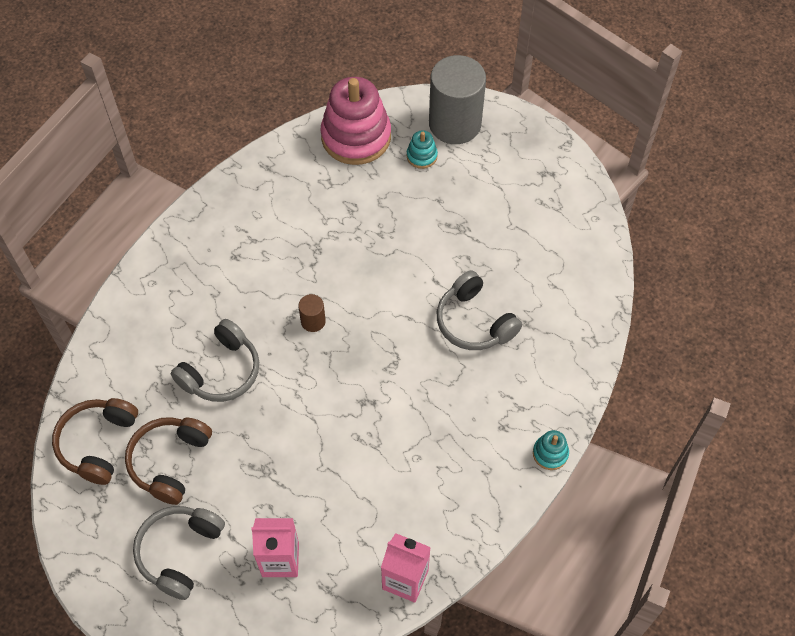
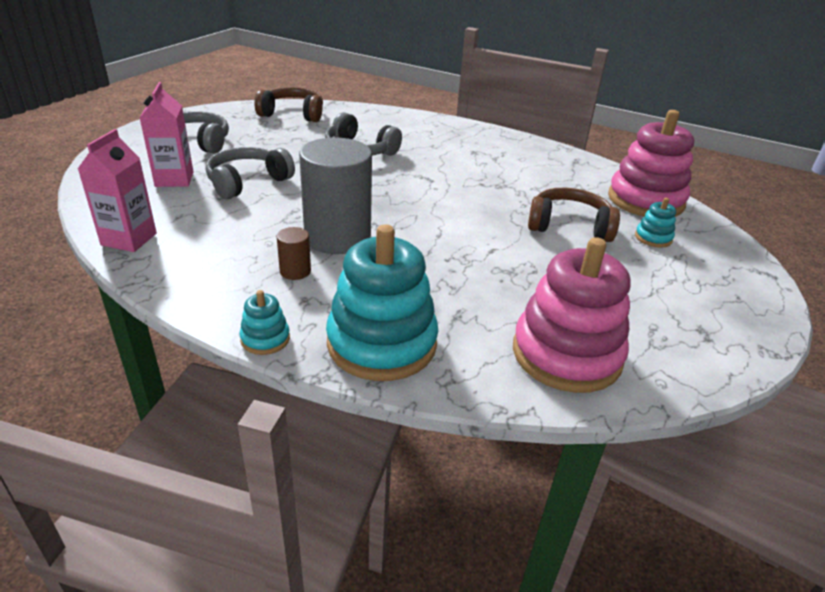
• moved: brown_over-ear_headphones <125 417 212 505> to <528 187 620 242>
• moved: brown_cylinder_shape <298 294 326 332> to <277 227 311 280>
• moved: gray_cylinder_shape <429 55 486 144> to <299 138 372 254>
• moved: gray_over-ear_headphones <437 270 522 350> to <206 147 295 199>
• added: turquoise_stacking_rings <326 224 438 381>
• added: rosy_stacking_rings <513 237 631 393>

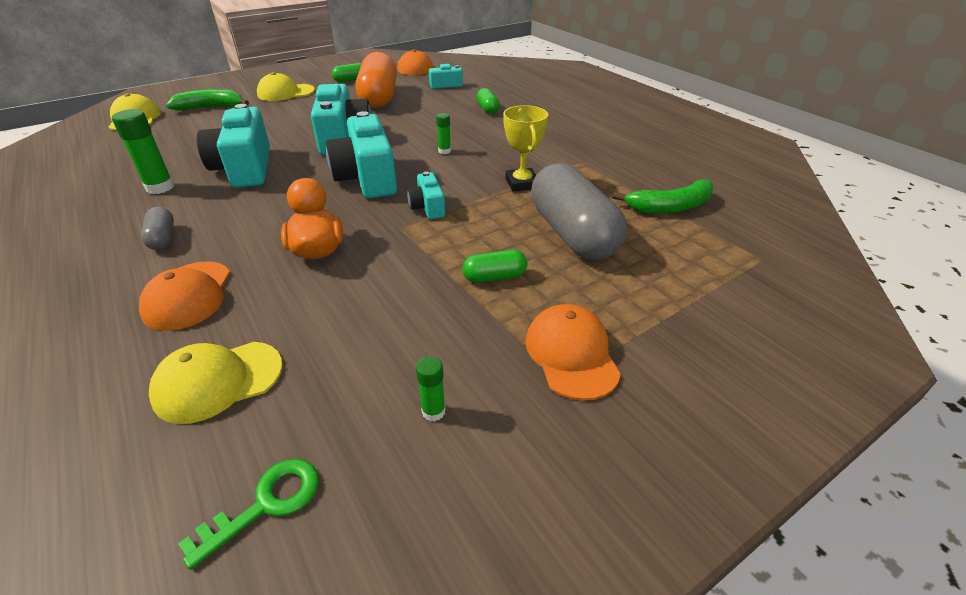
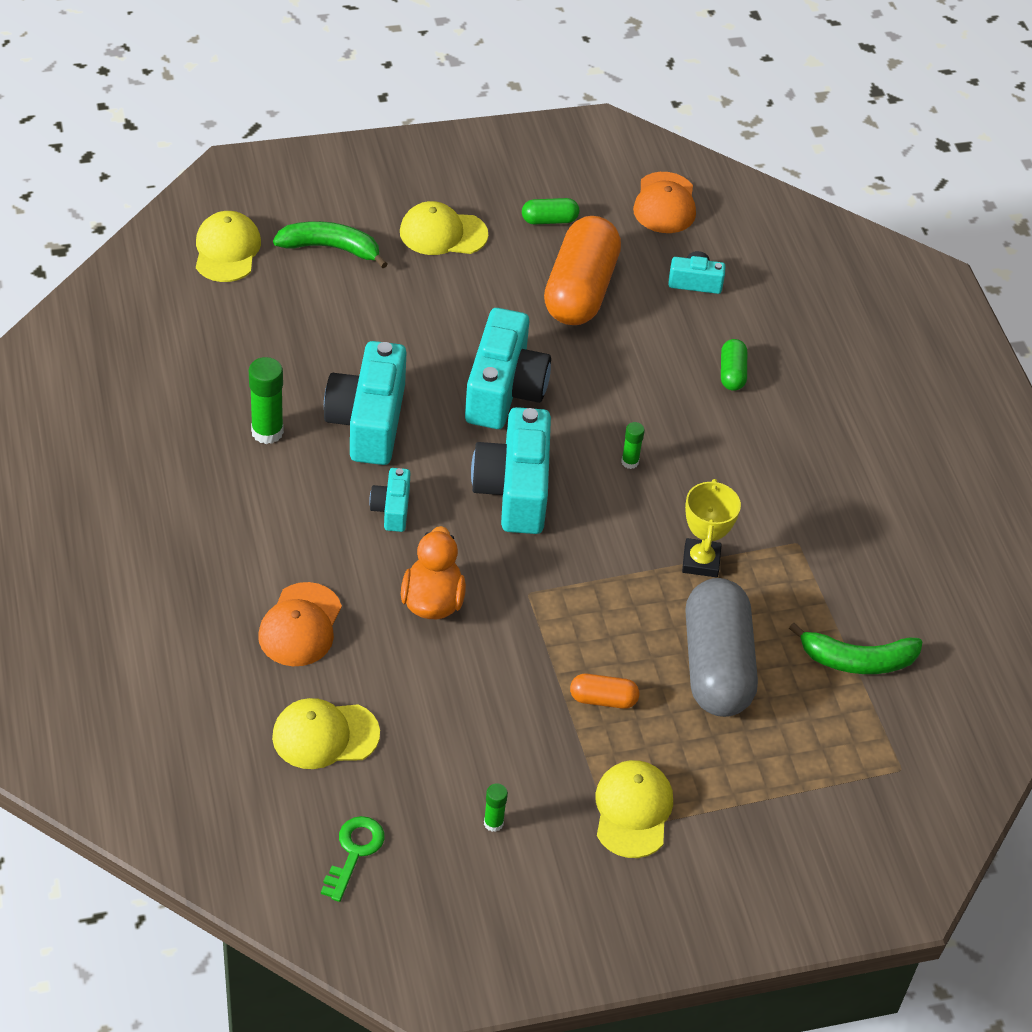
• removed: gray_pill <141 207 174 250>
• turned: green_key <178 459 319 570> = <321 816 385 902> 45 degrees counterclockwise
• moved: turquoise_compact_camera <407 171 445 219> to <369 468 410 532>
• recoloured: green_pill <463 250 528 283> to orange-coloured_pill <570 674 639 709>
• recoloured: orange-coloured_baseball_cap <525 304 621 401> to bright_yellow_baseball_cap <595 760 673 858>

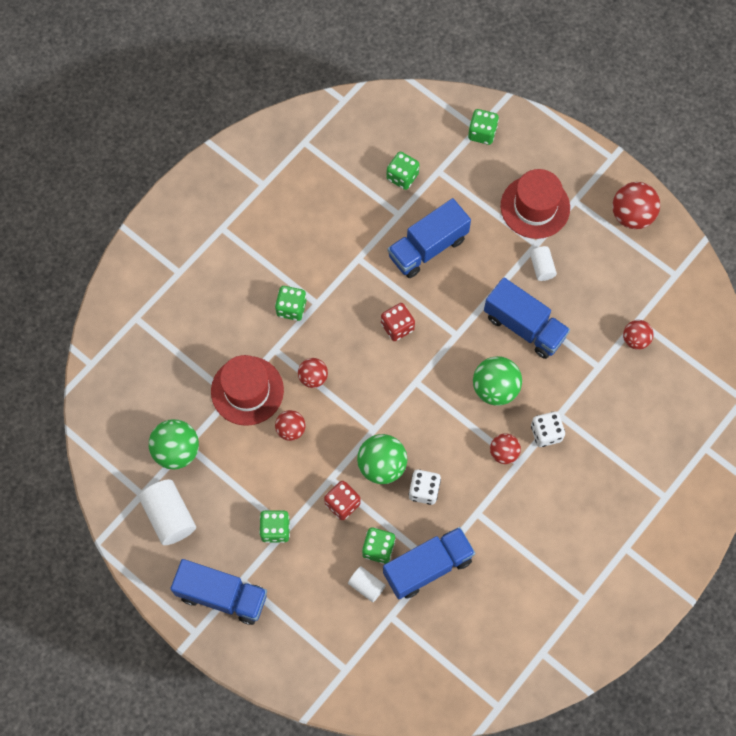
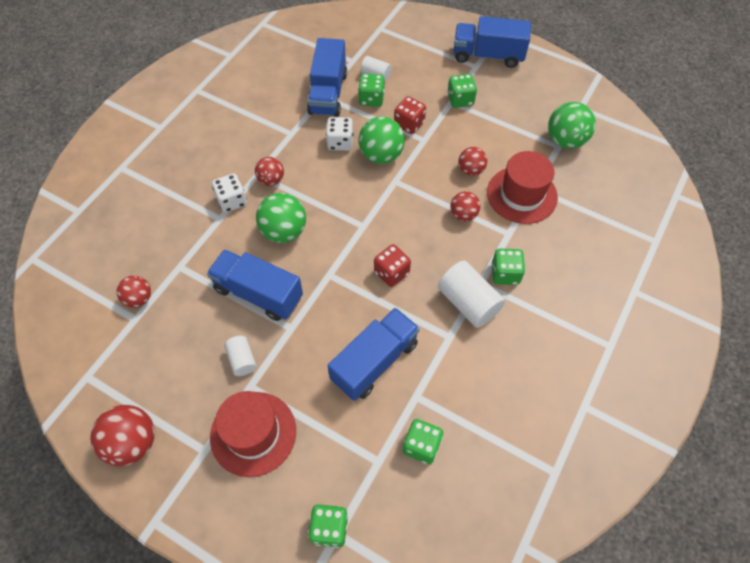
• moved: white_cylinder_shape <139 479 196 545> to <438 261 505 328>
• turned: cobalt_truck <383 527 475 599> = <307 38 347 117> 45 degrees counterclockwise

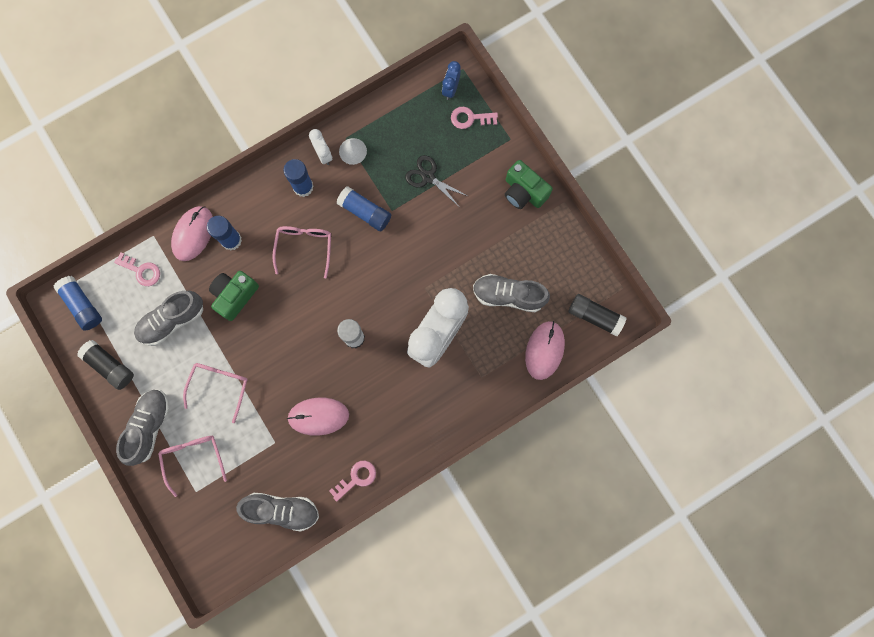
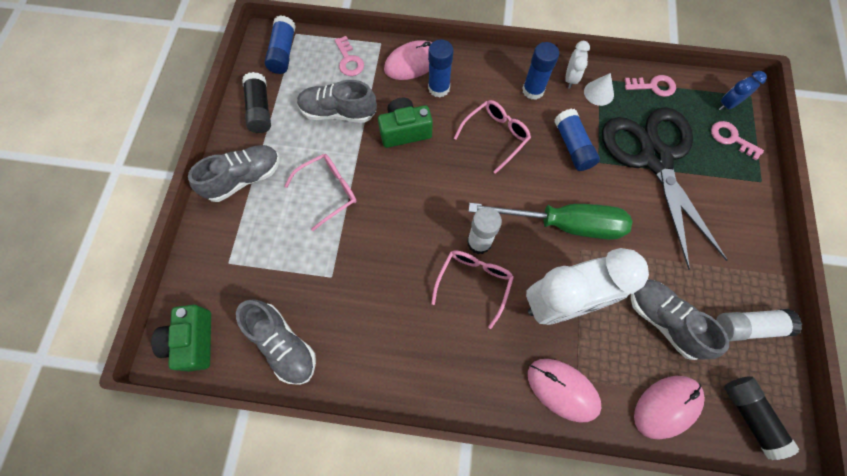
• moved: rosy_spectacles <158 436 227 497> to <431 250 514 329>
• moved: rosy_computer_mouse <287 398 349 436> to <528 359 602 423>
• moved: rosy_key <329 461 376 502> to <625 75 676 97>
• resized: ebony_pair_of_scissors <405 155 467 207> = <602 107 728 270> x2.31
• moved: green_compact_camera <505 160 553 209> to <151 305 211 372>
• added: green_flat_screwdriver <469 203 633 240>
• added: white_glue_stick <716 309 802 341>

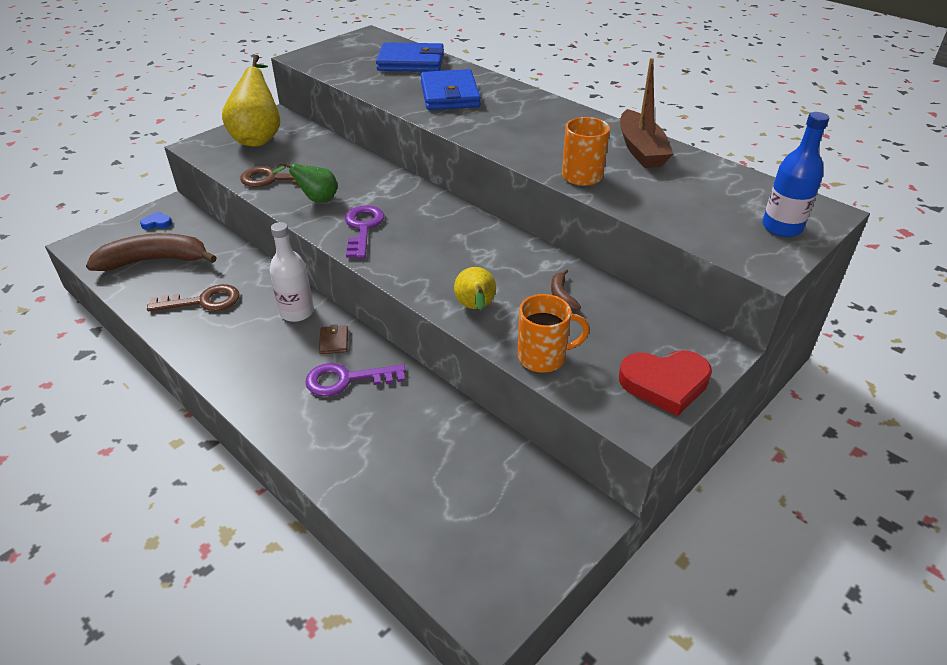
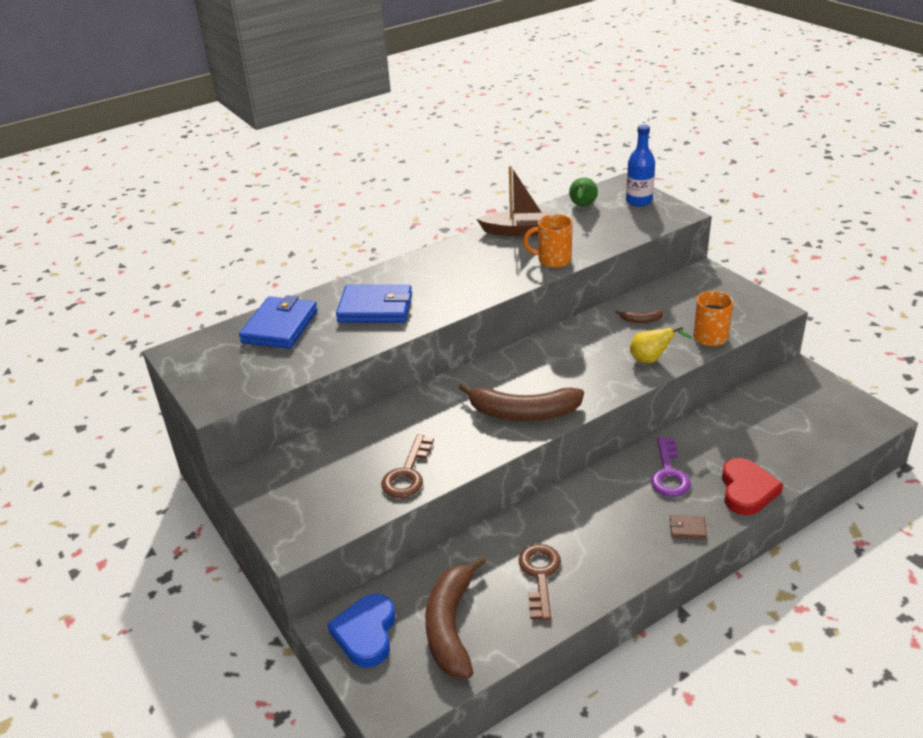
• resized: cobalt_love_heart <140 212 172 230> = <327 594 395 668> x2.10
• removed: bright_yellow_pear_fruit <222 55 280 146>
• removed: white_flask <269 222 314 322>
• moved: green_pear_fruit <272 162 338 202> to <569 178 598 206>
• moved: brown_card_wallet <319 324 348 354> to <670 515 707 539>
• replaced: purple_key <345 205 384 259> to brown_banana_fruit <459 383 584 421>
• moved: crimson_love_heart <619 350 712 416> to <722 458 783 515>

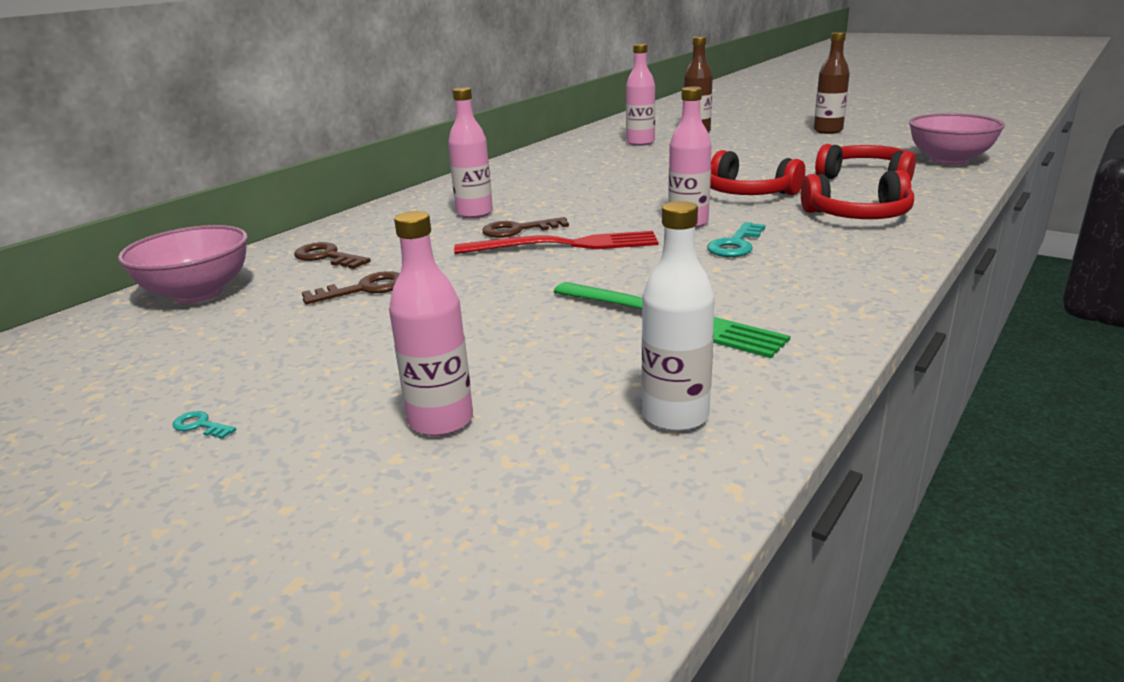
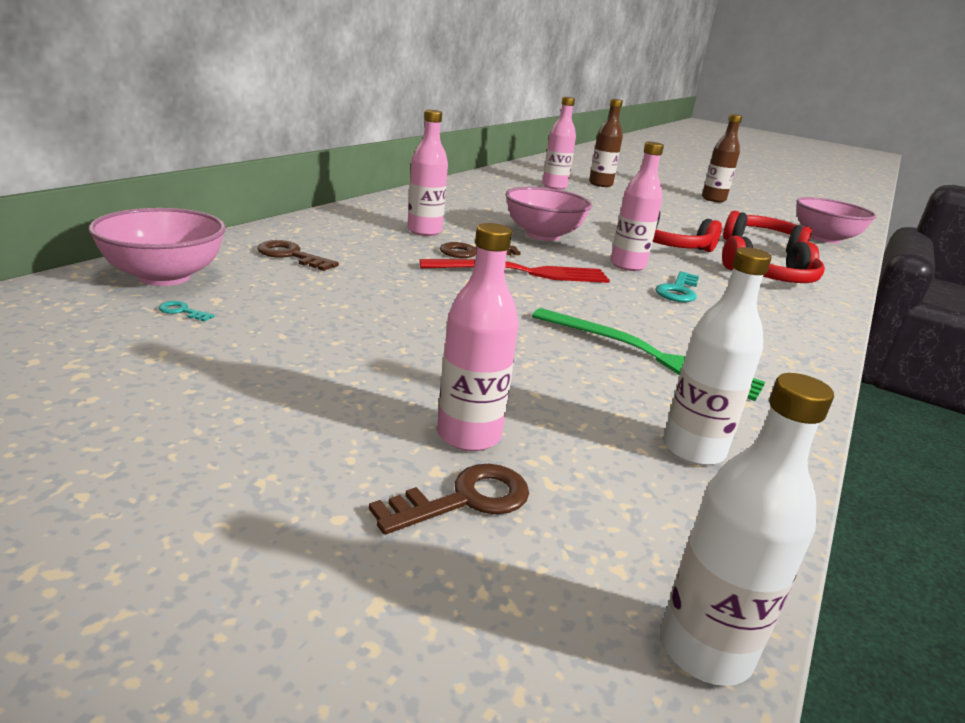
• moved: turquoise_key <172 411 236 439> to <159 301 215 322>
• moved: brown_key <302 271 400 304> to <369 464 529 535>
• added: rosy_deep_dish <506 187 592 241>
• added: white_flask <660 373 834 686>

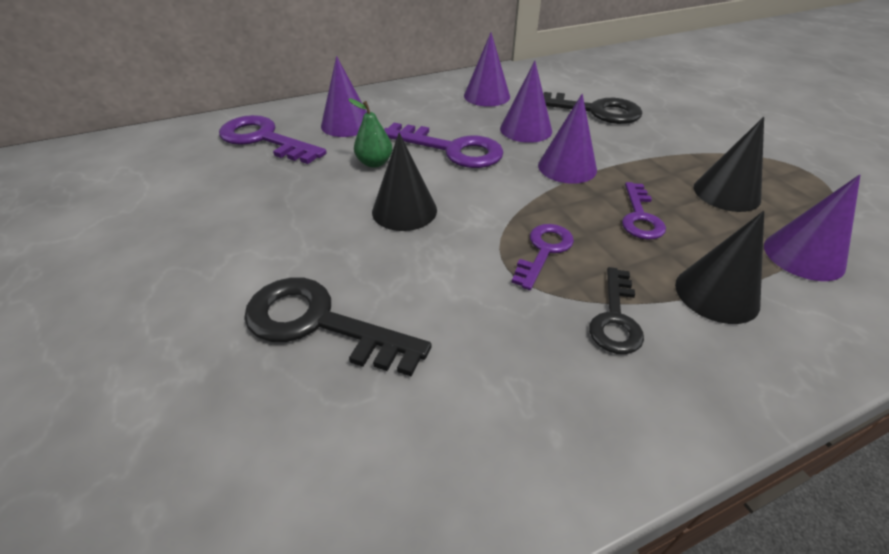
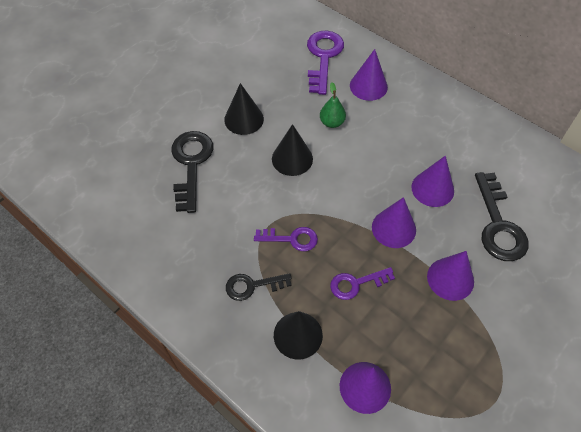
• removed: purple_key <384 123 503 168>
• moved: purple_solid_cone <464 33 510 106> to <427 251 474 301>
• moved: ebony_solid_cone <694 117 764 212> to <224 83 264 135>

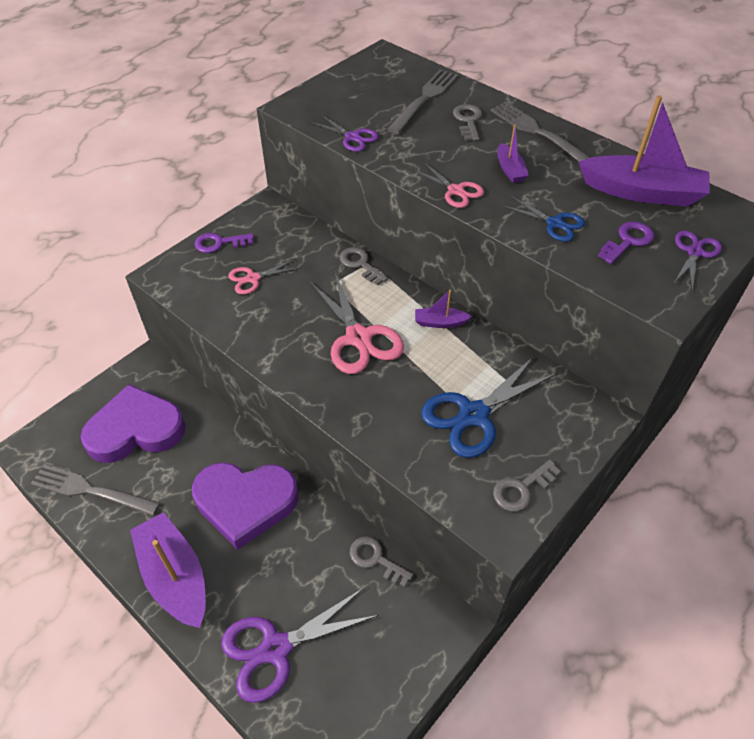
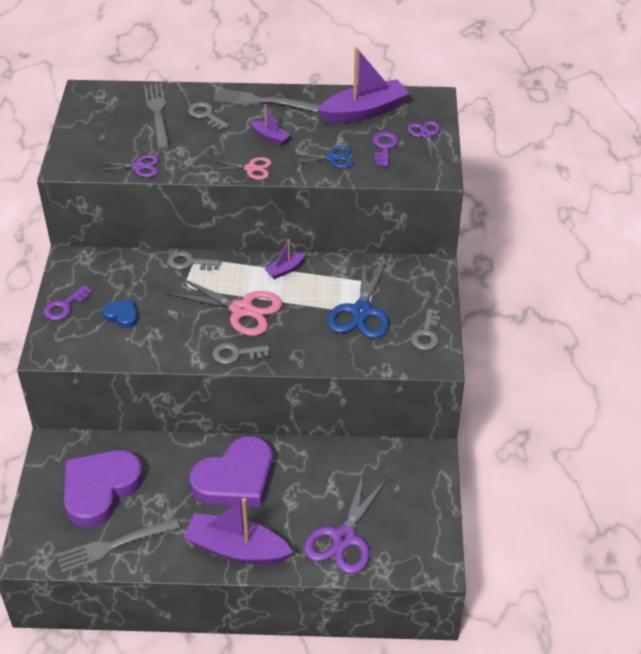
• replaced: rosy_pair_of_scissors <228 259 301 295> to cobalt_love_heart <102 300 138 328>
• moved: gray_key <350 536 414 587> to <213 343 270 364>

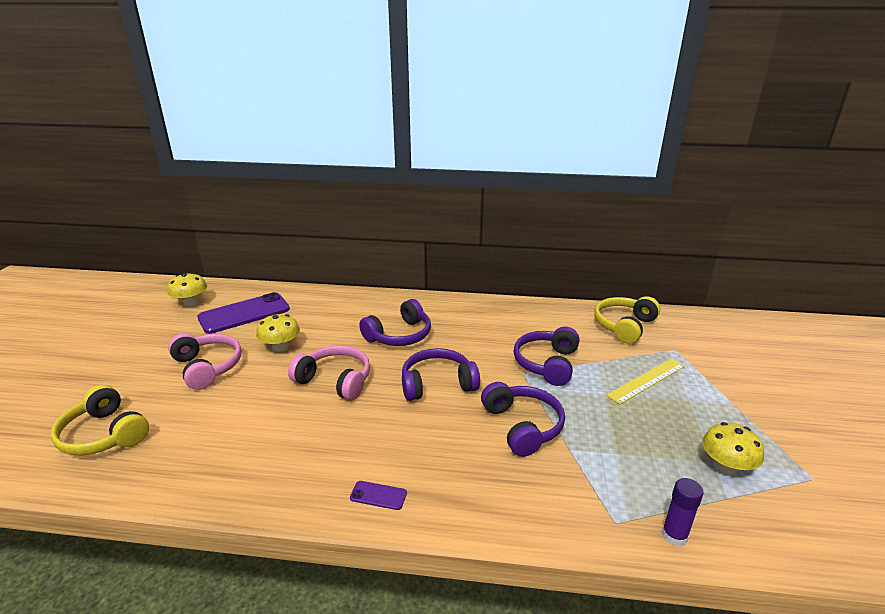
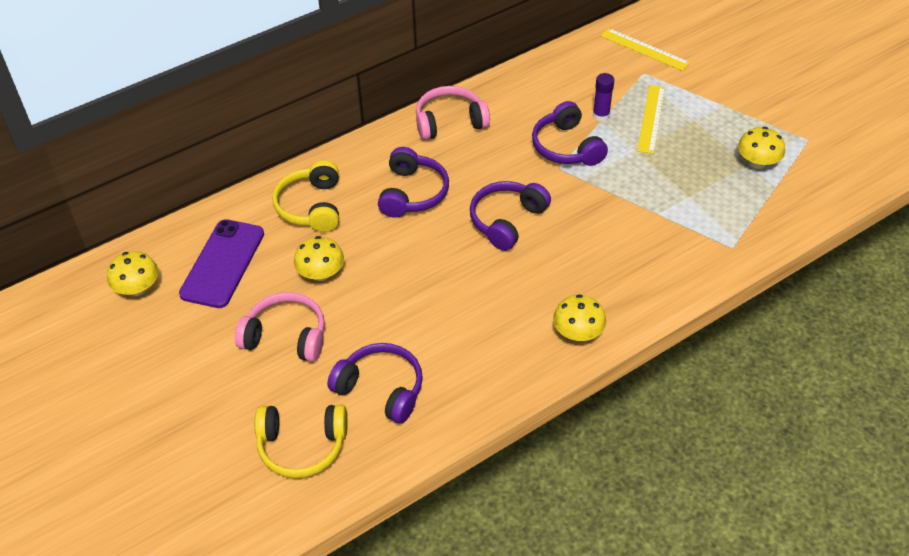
• moved: rosy_over-ear_headphones <288 345 370 400> to <416 86 490 140>
• replaced: purple_phone <350 481 407 510> to bright_yellow_fungus <553 294 606 341>
• moved: purple_over-ear_headphones <481 382 565 457> to <327 343 423 424>
• moved: bright_yellow_over-ear_headphones <594 296 660 344> to <272 160 339 232>
• moved: purple_glue_stick <662 478 703 546> to <593 73 614 121>
• added: bright_yellow_straightedge <601 28 690 71>

